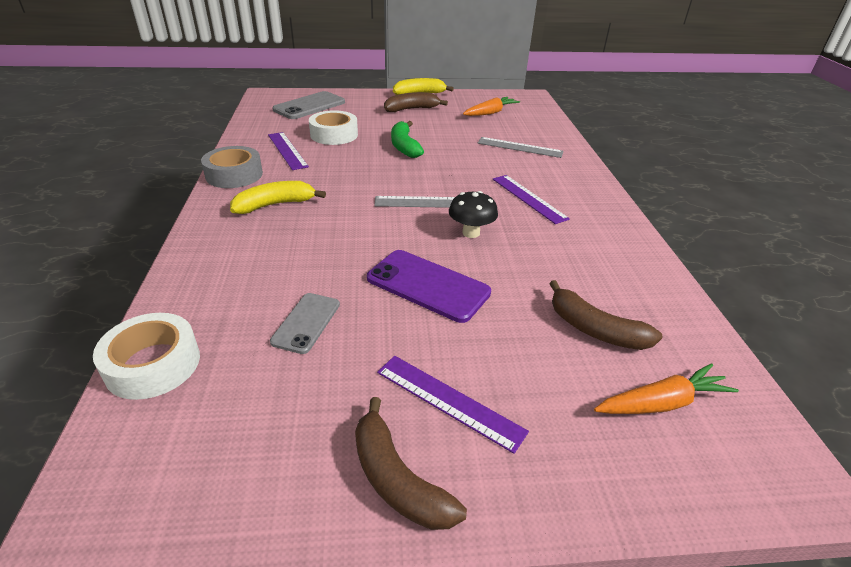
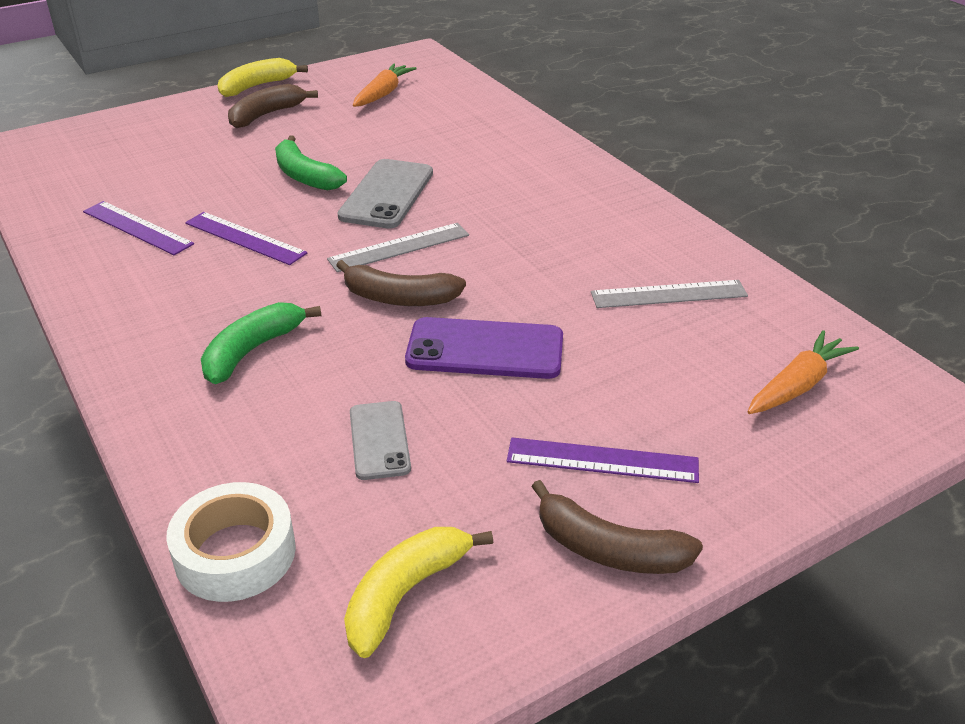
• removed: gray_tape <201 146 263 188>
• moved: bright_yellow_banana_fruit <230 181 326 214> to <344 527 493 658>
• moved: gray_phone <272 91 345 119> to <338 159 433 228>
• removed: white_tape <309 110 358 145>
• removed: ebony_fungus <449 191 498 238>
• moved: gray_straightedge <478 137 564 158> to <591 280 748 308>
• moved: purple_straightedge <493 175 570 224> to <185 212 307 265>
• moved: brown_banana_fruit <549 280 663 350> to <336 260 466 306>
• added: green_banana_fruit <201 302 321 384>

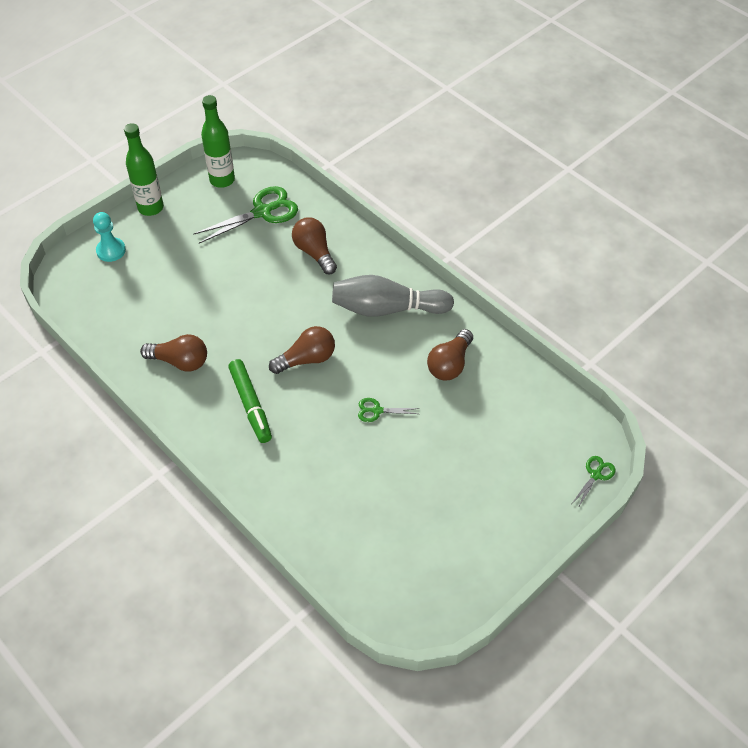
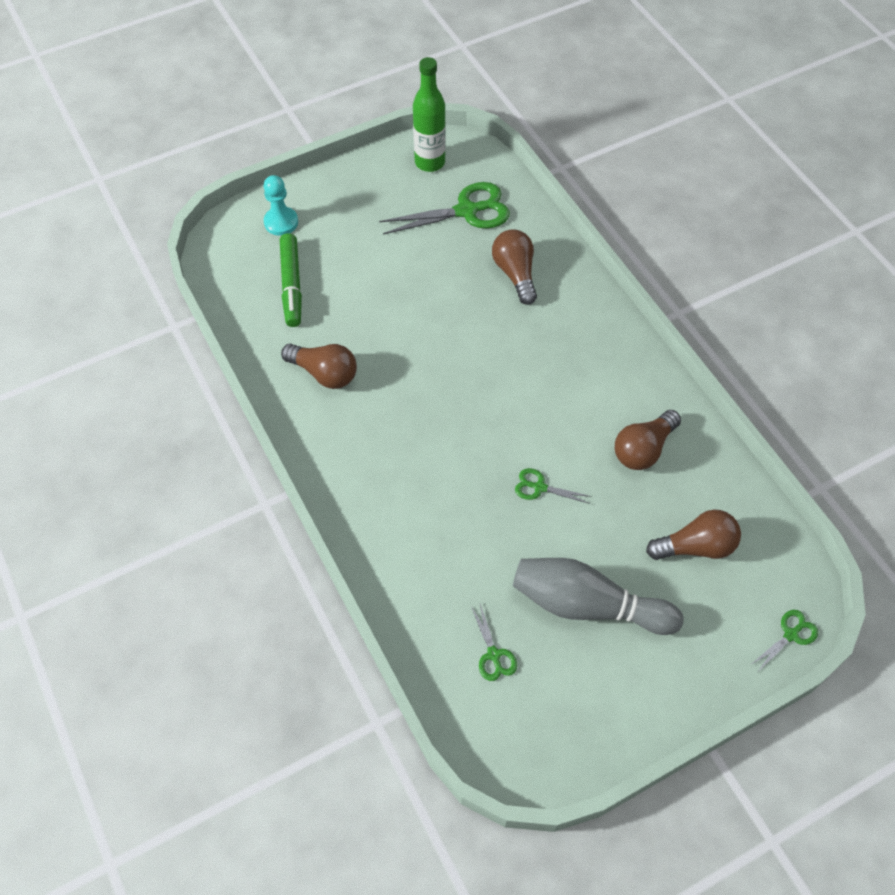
• removed: green_flask <124 123 164 216>
• moved: green_marker <228 359 272 443> to <280 233 302 327>
• moved: brown_light_bulb <269 326 335 374> to <646 509 741 560>
• moved: gray_skittle <332 275 454 317> to <513 558 684 635>
• added: green_pair_of_scissors <471 604 517 681>

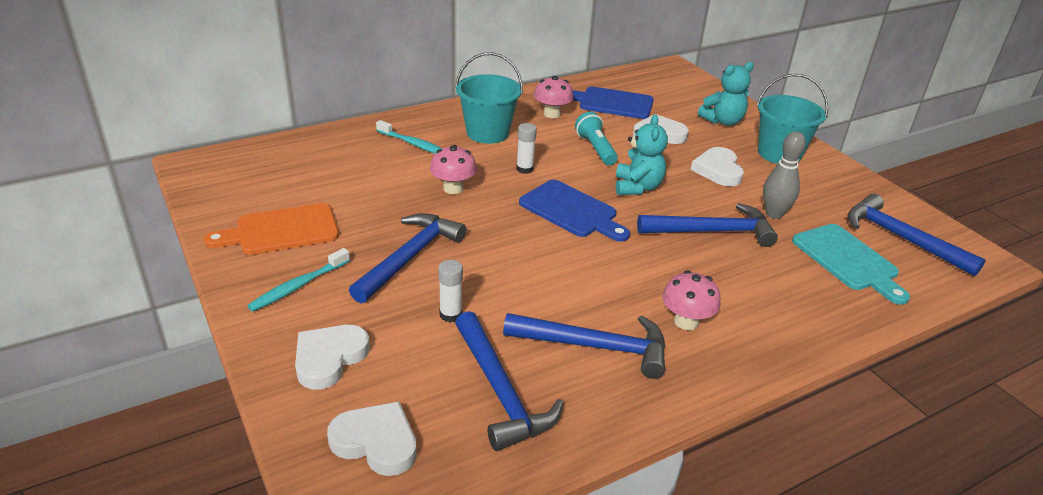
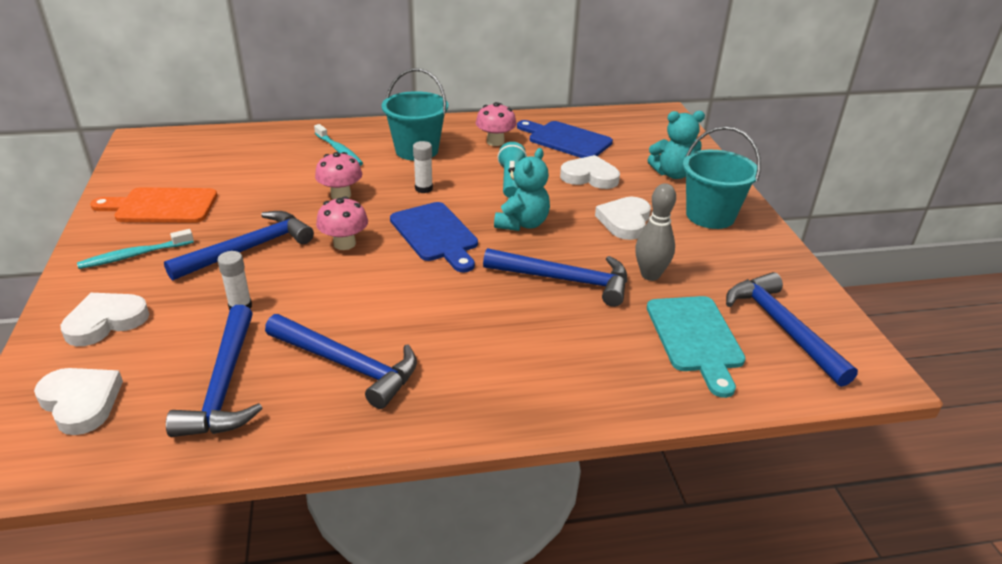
• moved: rosy_fungus <662 270 720 330> to <316 196 368 250>

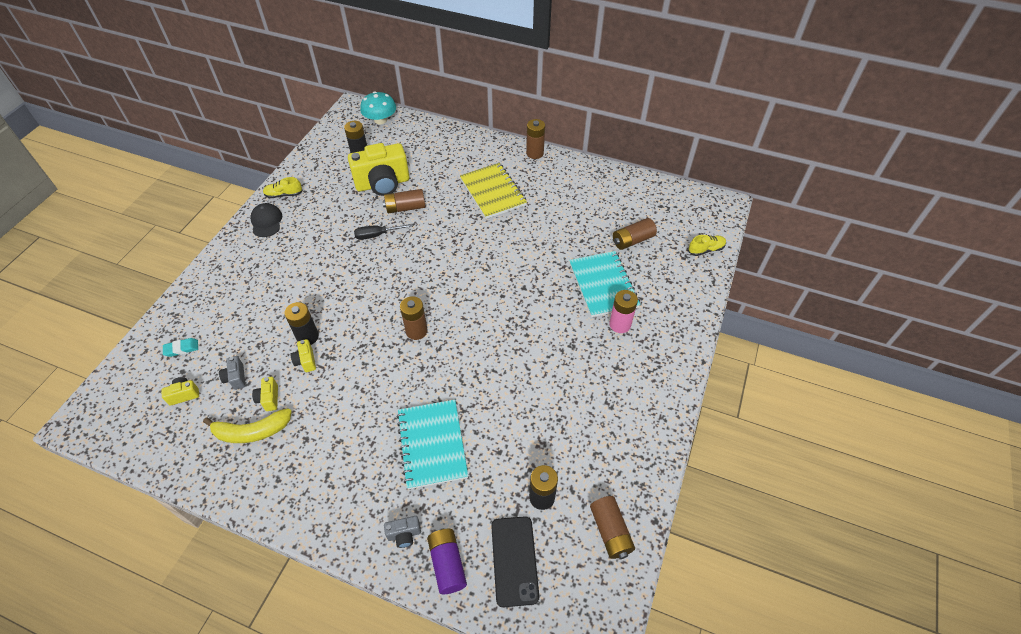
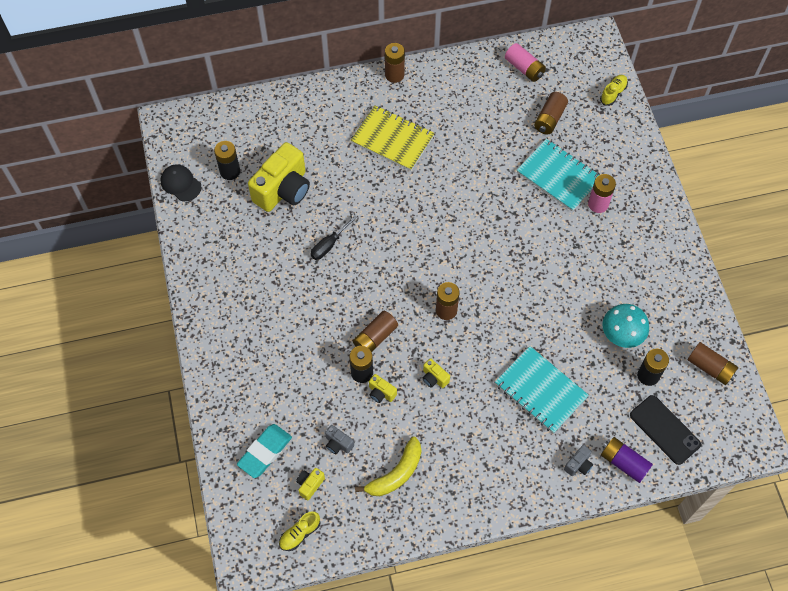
• resized: turquoise_gum_eraser <163 338 198 357> = <237 424 292 478> x1.78
• moved: ebony_baseball_cap <250 203 282 237> to <160 164 201 201>
• moved: bright_yellow_compact_camera <252 377 278 411> to <422 358 450 388>
• moved: bright_yellow_shoe <263 177 303 198> to <279 511 321 551>
• moved: turquoise_fungus <360 91 396 124> to <602 304 649 348>
• moved: brown_AA_battery <383 189 425 213> to <353 311 398 352>
• added: rosy_AA_battery <505 43 546 82>

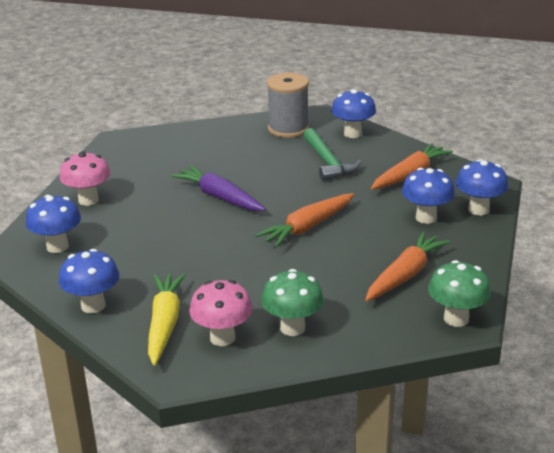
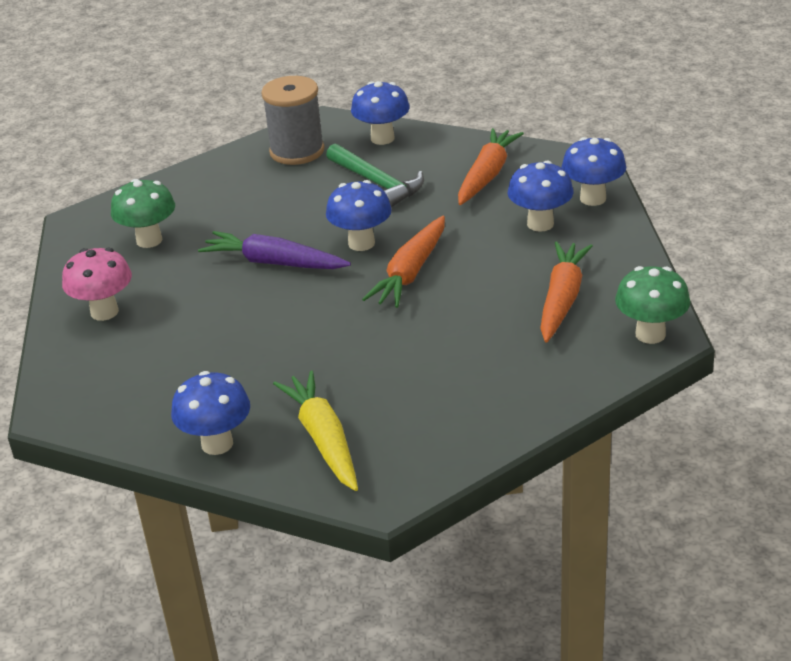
• moved: cobalt_fungus <26 195 81 253> to <326 180 392 251>
• removed: rosy_fungus <189 280 253 346>
• moved: green_fungus <261 269 324 336> to <111 179 175 248>

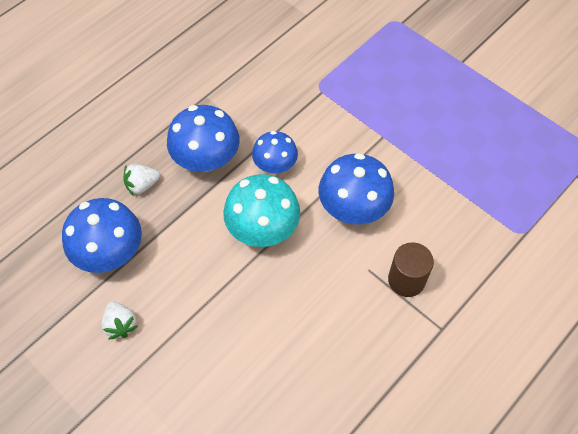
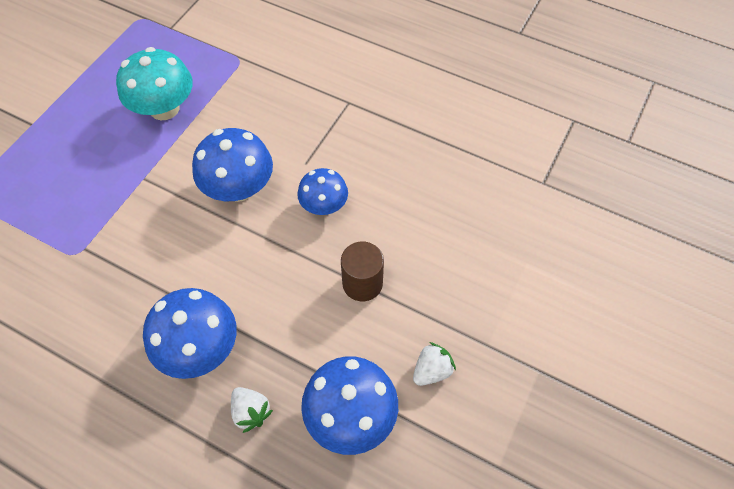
• moved: turquoise_fungus <223 174 300 247> to <116 47 193 120>
• moved: cobalt_fungus <252 131 298 173> to <297 168 348 215>
• moved: brown_cylinder_shape <388 242 434 297> to <341 242 384 301>

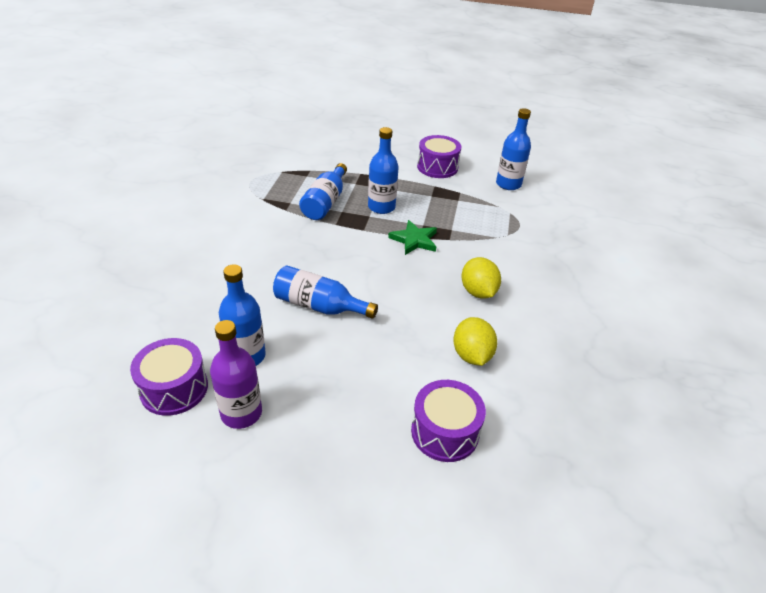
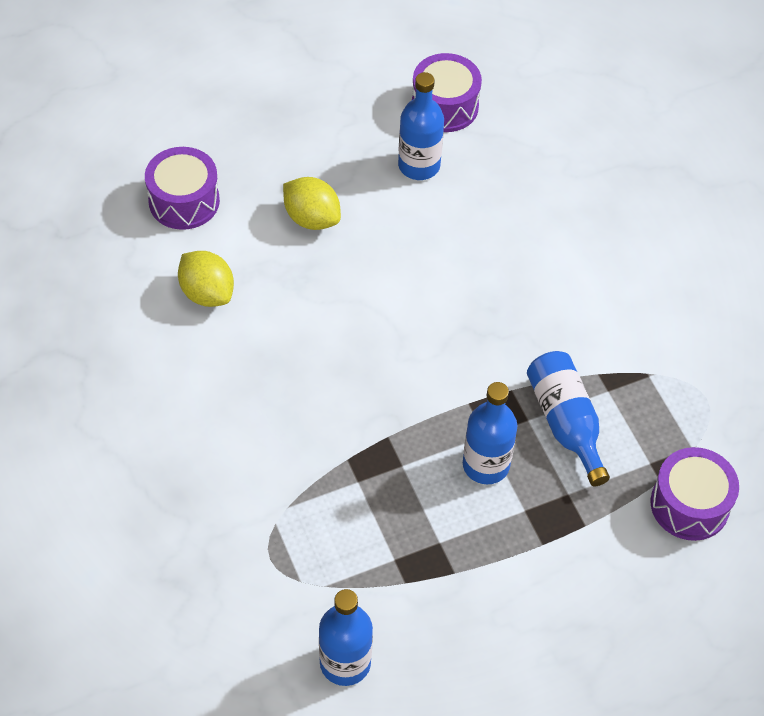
• removed: purple_flask <210 320 262 429>
• removed: cobalt_flask <273 266 378 319>
• removed: green_star <388 220 437 255>
• moved: purple_drum <417 135 461 178> to <651 447 739 541>
• moved: bright_yellow_toy_lemon <462 257 501 299> to <283 177 341 230>

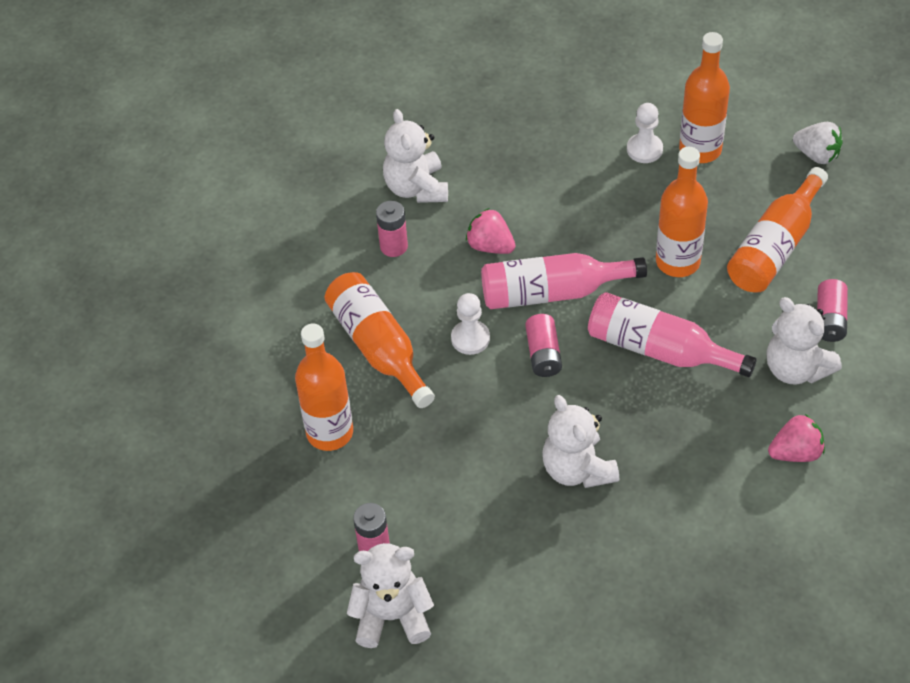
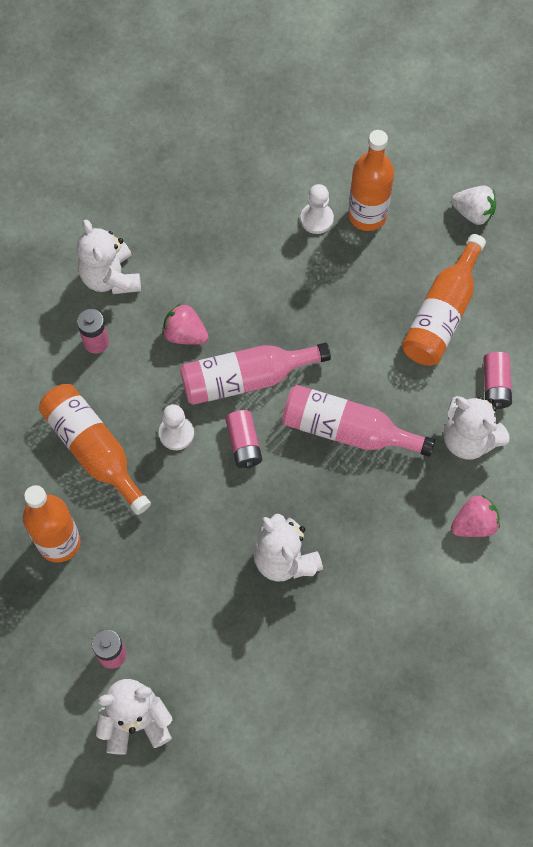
• removed: orange-coloured_flask <656 147 708 277>

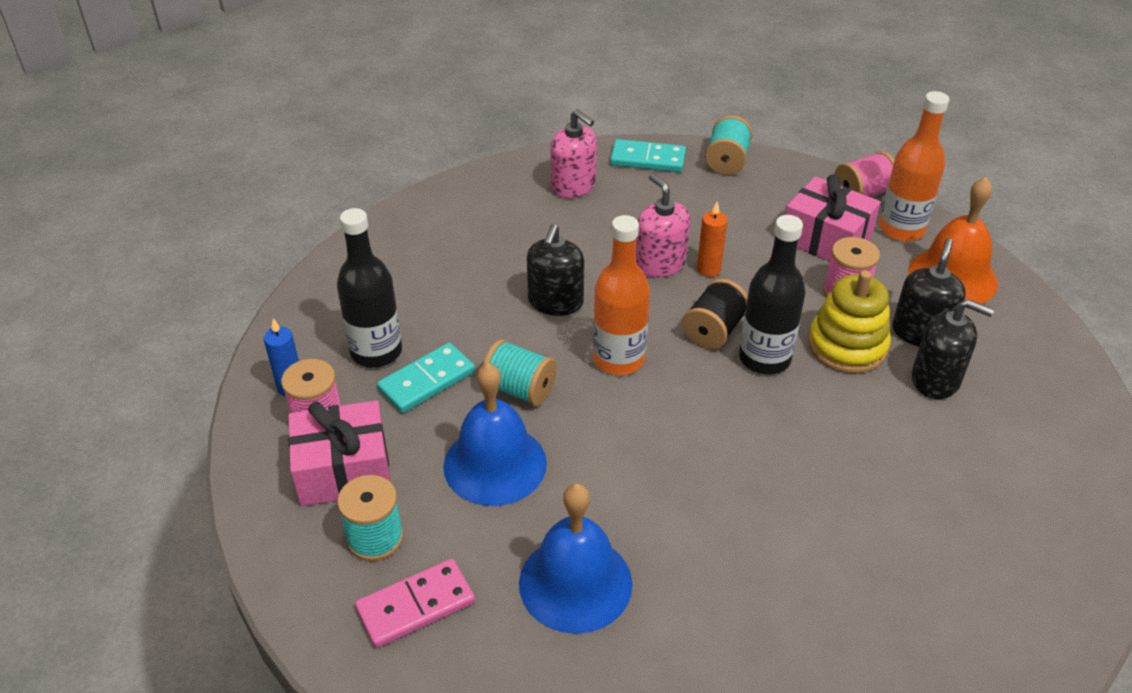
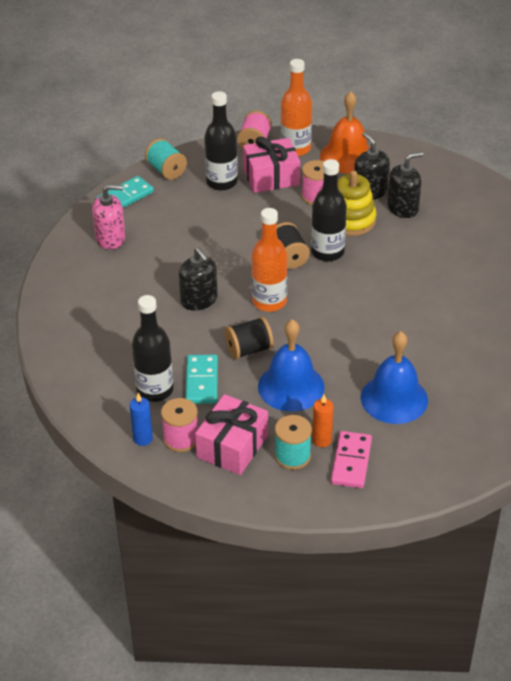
• recoloured: turquoise_reel_of_thread <483 339 557 406> to ebony_reel_of_thread <225 317 273 359>
• removed: rosy_pump_bottle <636 174 690 278>
• moved: orange-coloured_pillar_candle <697 202 728 277> to <312 395 334 447>
• added: ebony_flask <204 91 238 191>

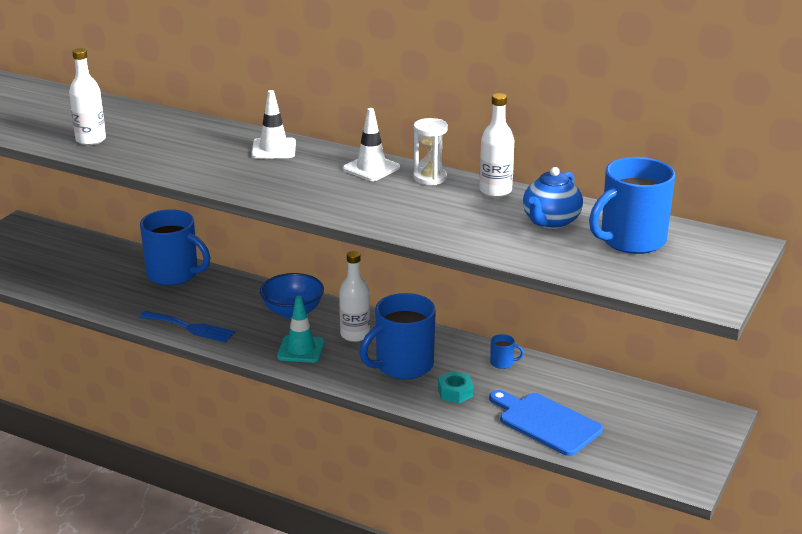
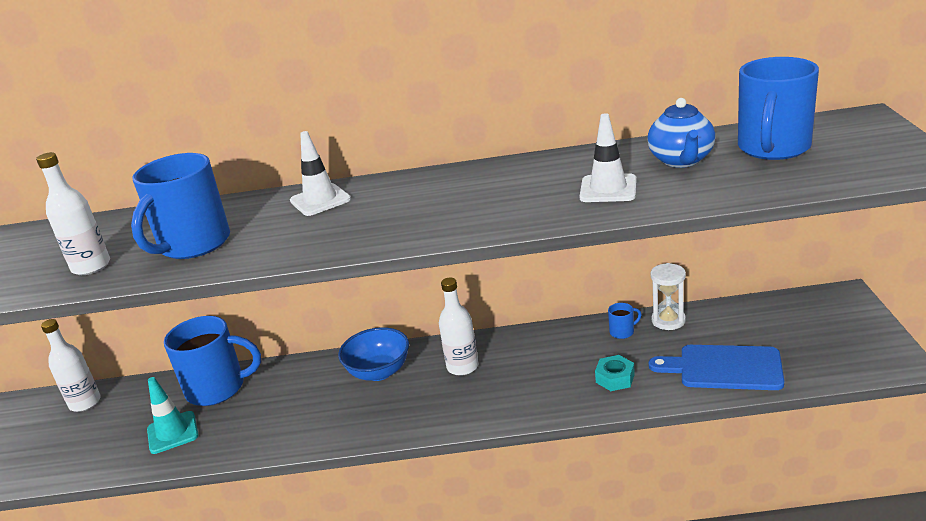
• removed: cobalt_dinner_fork <139 311 235 343>
• moved: turquoise_traffic_cone <277 296 325 363> to <147 377 198 454>
• moved: white_traffic_cone <343 108 400 181> to <580 113 636 202>
• moved: cobalt_mug <359 293 436 380> to <131 153 230 259>
• moved: white_sand_timer <413 118 448 185> to <650 263 686 330>
• moved: white_flask <479 93 514 197> to <41 319 101 412>

